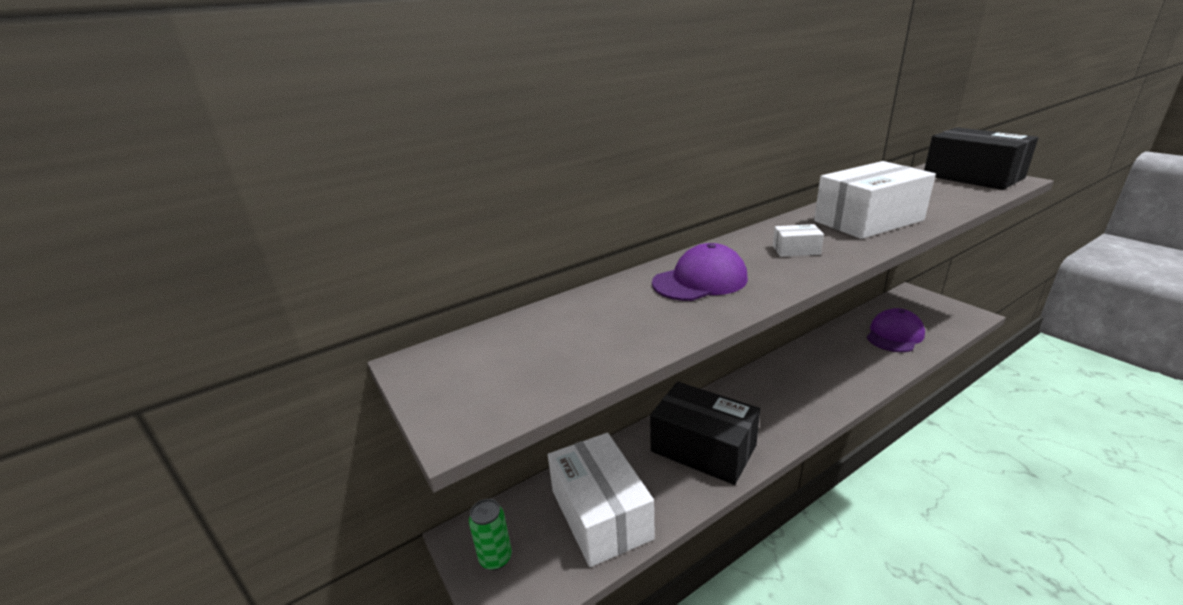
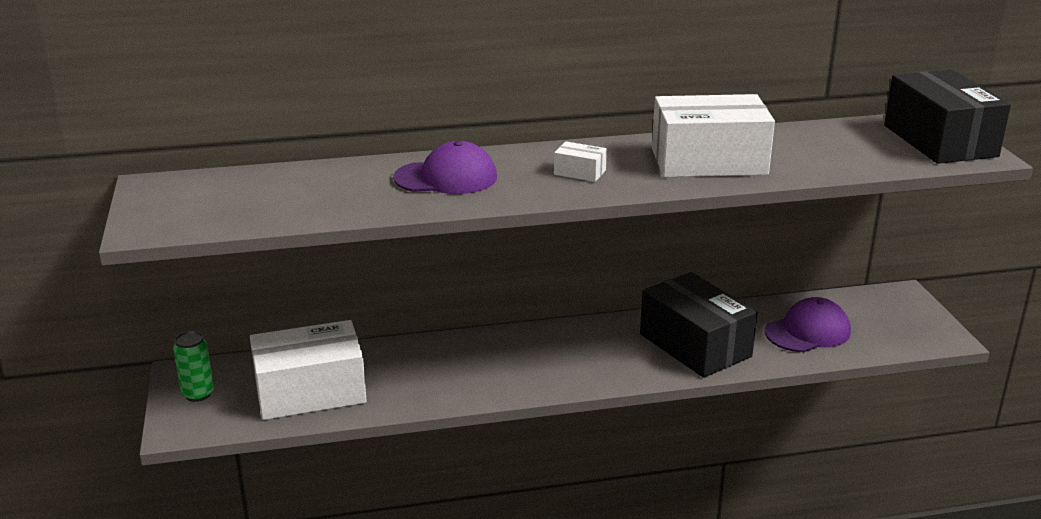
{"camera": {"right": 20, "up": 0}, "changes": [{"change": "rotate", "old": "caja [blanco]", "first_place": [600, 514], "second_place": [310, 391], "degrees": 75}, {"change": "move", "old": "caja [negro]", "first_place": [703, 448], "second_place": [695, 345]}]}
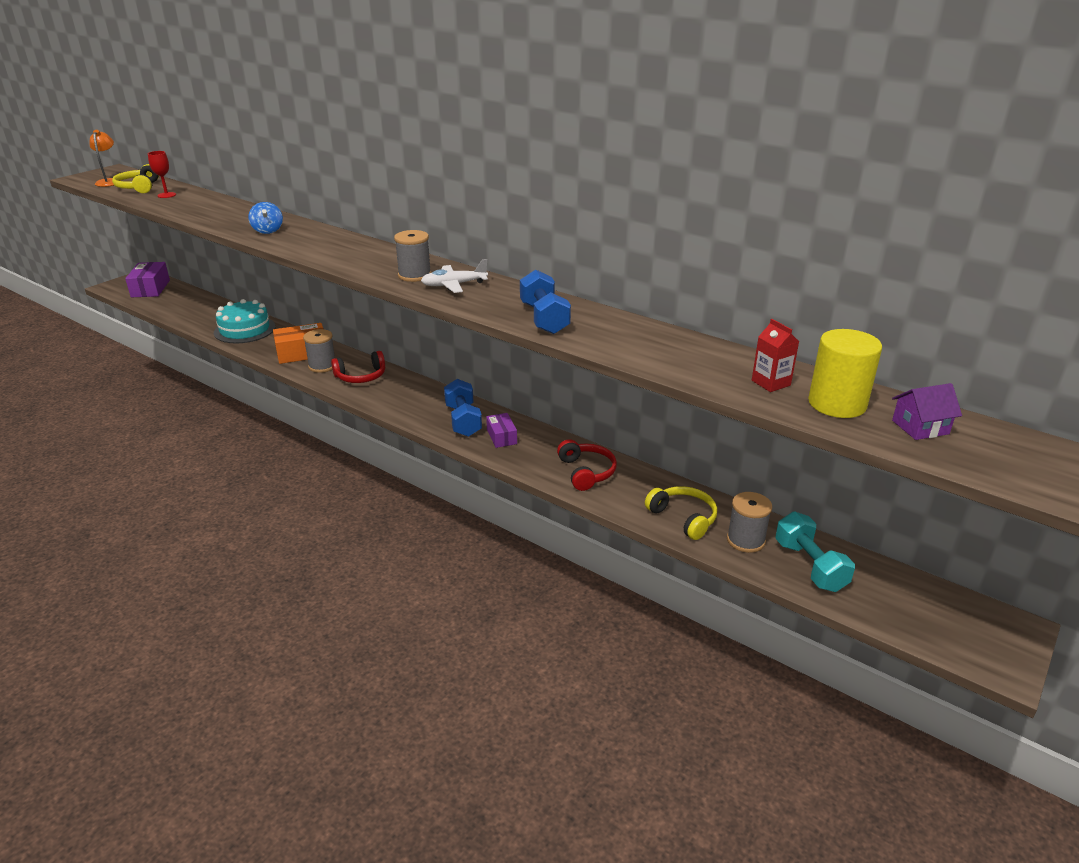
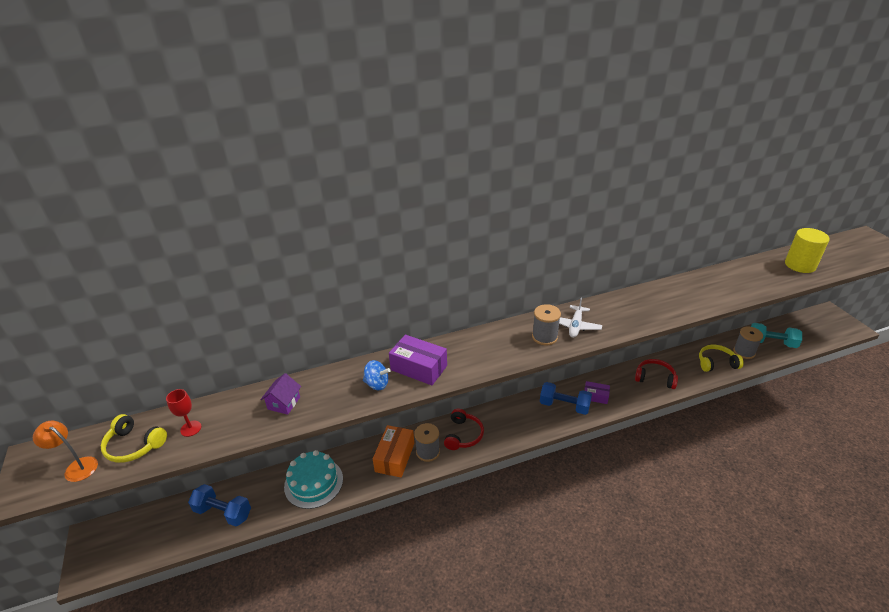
{"camera": {"right": -55, "up": 5}, "changes": [{"change": "move", "old": "caja [morado]", "first_place": [150, 288], "second_place": [419, 368]}, {"change": "move", "old": "mancuerna [azul]", "first_place": [544, 319], "second_place": [223, 512]}, {"change": "delete", "old": "cartón de leche [rojo]", "first_place": [771, 383]}, {"change": "move", "old": "casa [morado]", "first_place": [920, 427], "second_place": [284, 403]}]}
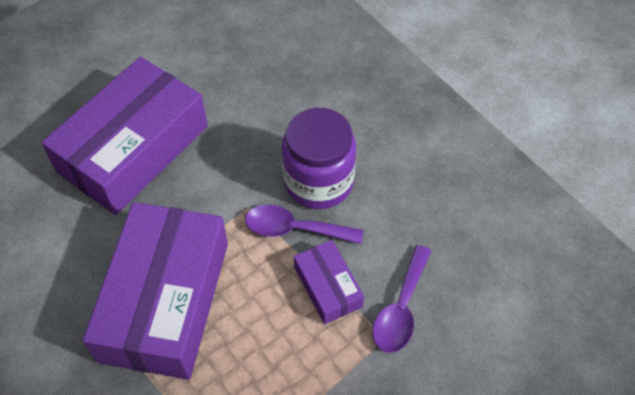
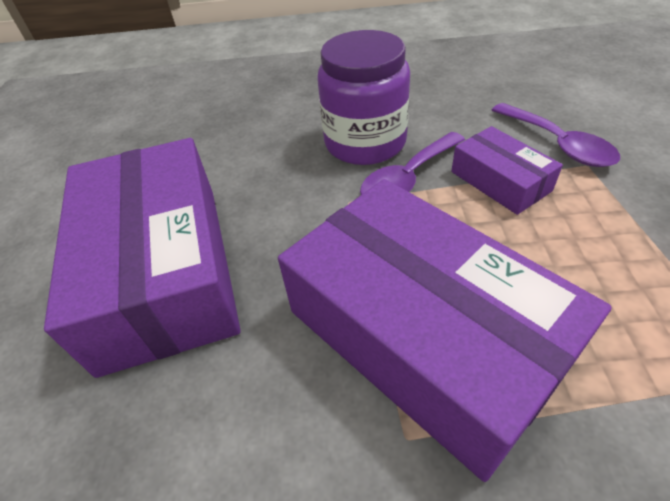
{"camera": {"right": -50, "up": -10}, "changes": [{"change": "rotate", "old": "caja [morado]", "first_place": [328, 287], "second_place": [500, 181], "degrees": 45}]}
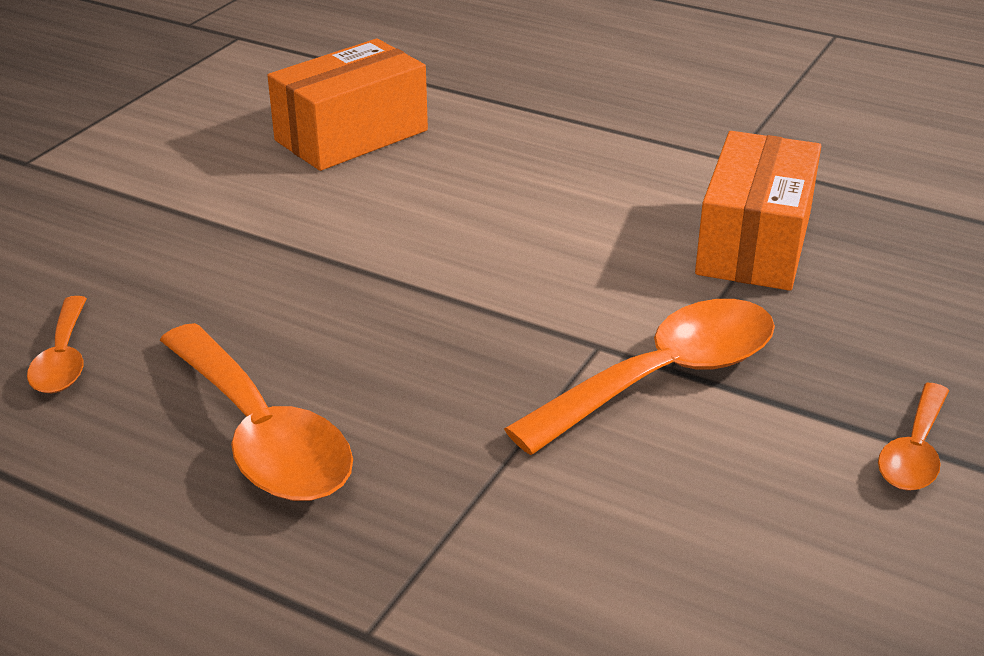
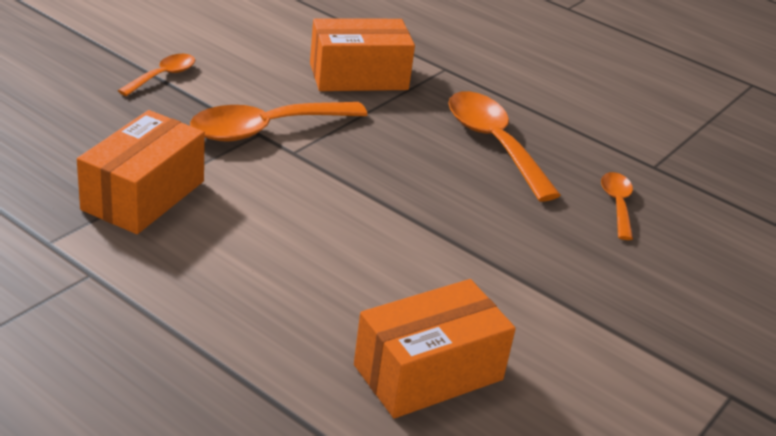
{"camera": {"right": -175, "up": 0}, "changes": [{"change": "insert", "new": "caja [naranja]", "second_place": [358, 76]}]}
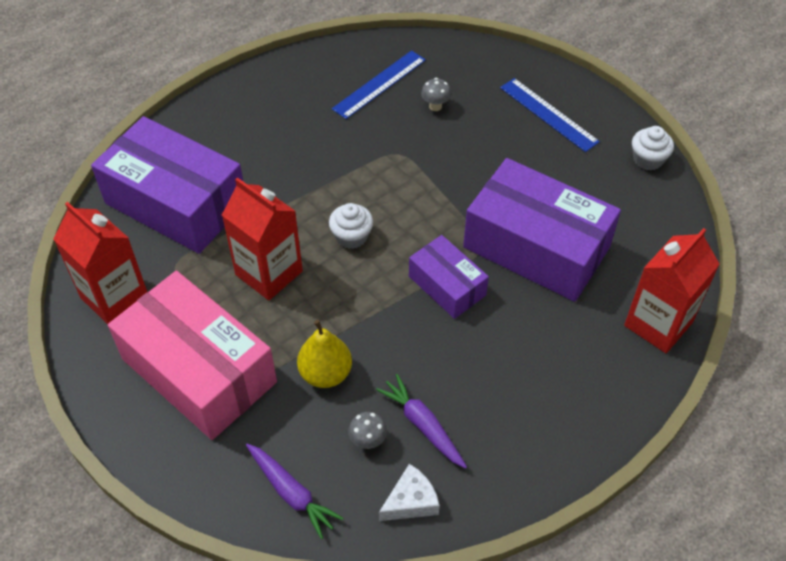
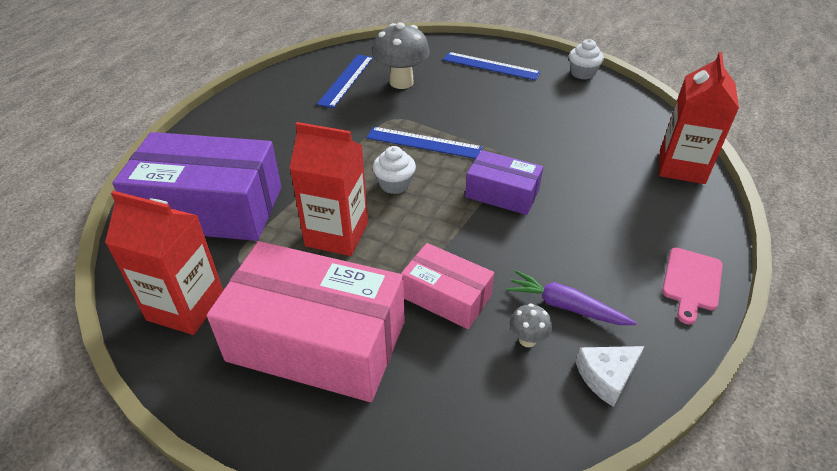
{"camera": {"right": -25, "up": -10}, "changes": [{"change": "delete", "old": "zanahoria [morado]", "first_place": [291, 493]}, {"change": "replace", "old": "pera [amarillo]", "new": "caja [rosa]", "first_place": [325, 373], "second_place": [446, 297]}, {"change": "rotate", "old": "queso [blanco]", "first_place": [411, 501], "second_place": [606, 377], "degrees": -150}, {"change": "resize", "old": "seta [gris]", "first_place": [435, 106], "second_place": [401, 82], "factor": 2.13}, {"change": "delete", "old": "caja [morado]", "first_place": [536, 247]}, {"change": "insert", "new": "regla [azul]", "second_place": [423, 143]}, {"change": "insert", "new": "tabla de cortar [rosa]", "second_place": [691, 282]}]}
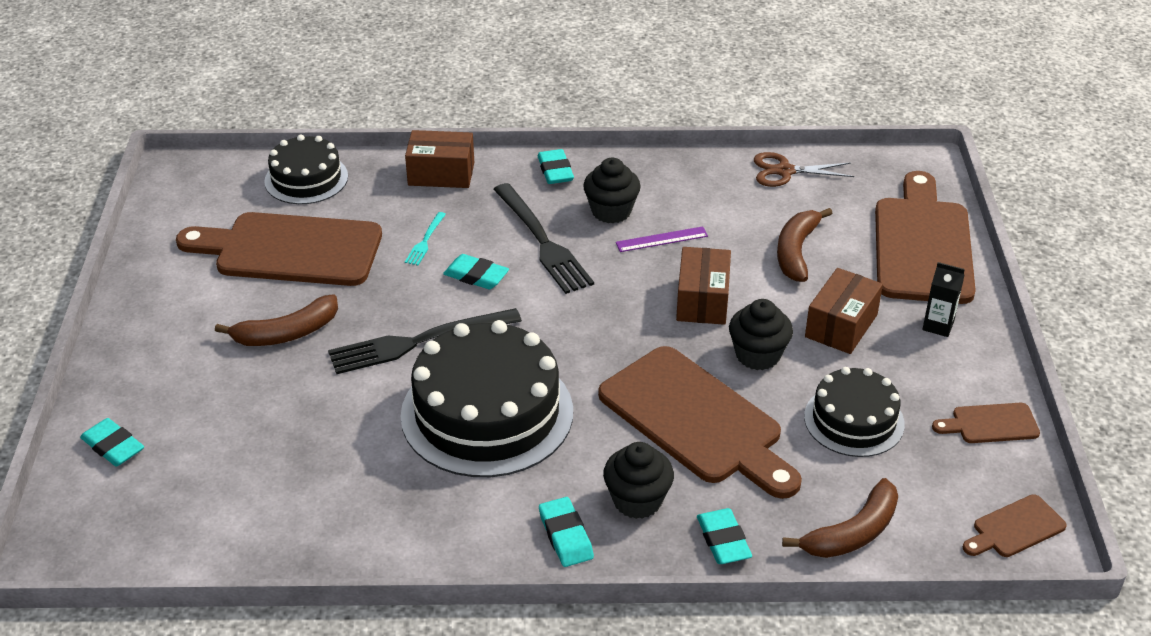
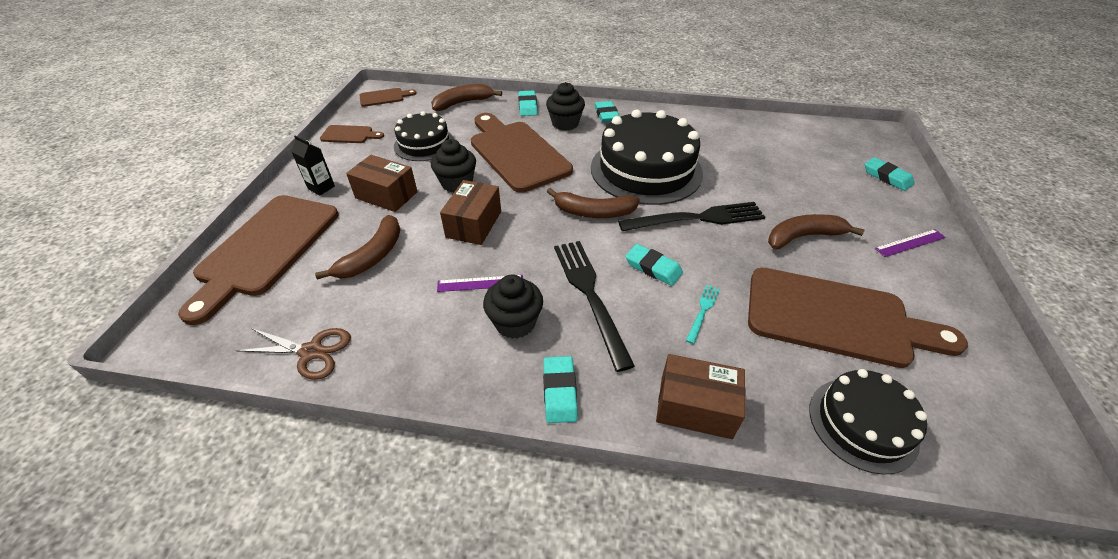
{"camera": {"right": -170, "up": 5}, "changes": [{"change": "rotate", "old": "caja [marrón]", "first_place": [841, 326], "second_place": [386, 195], "degrees": 75}, {"change": "insert", "new": "plátano [marrón]", "second_place": [593, 212]}, {"change": "insert", "new": "regla [morado]", "second_place": [910, 243]}]}
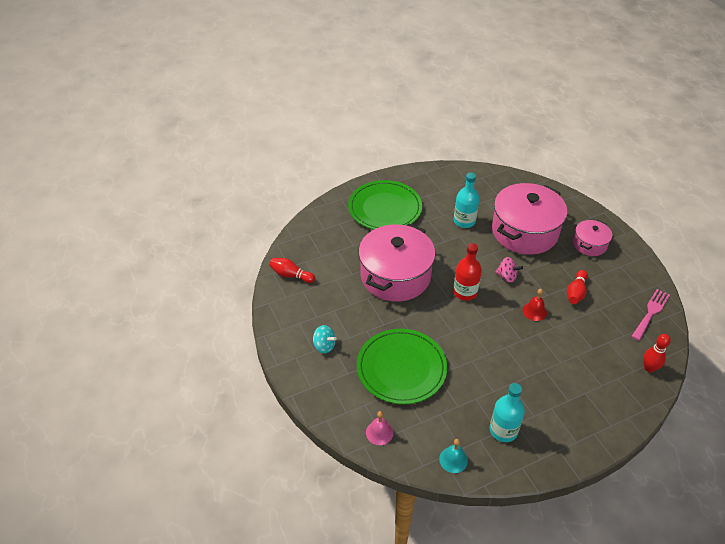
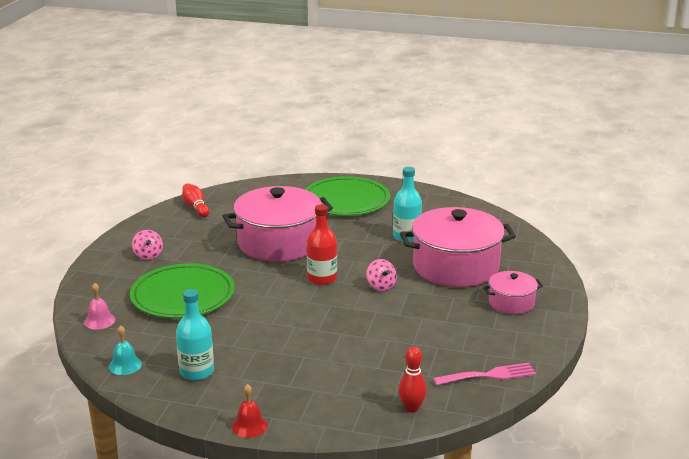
{"camera": {"right": 40, "up": -20}, "changes": [{"change": "recolor", "old": "peonza [turquesa]", "new": "peonza [rosa]", "first_place": [324, 346], "second_place": [148, 255]}, {"change": "move", "old": "campana [rojo]", "first_place": [534, 311], "second_place": [249, 426]}, {"change": "delete", "old": "bolo [rojo]", "first_place": [576, 292]}]}
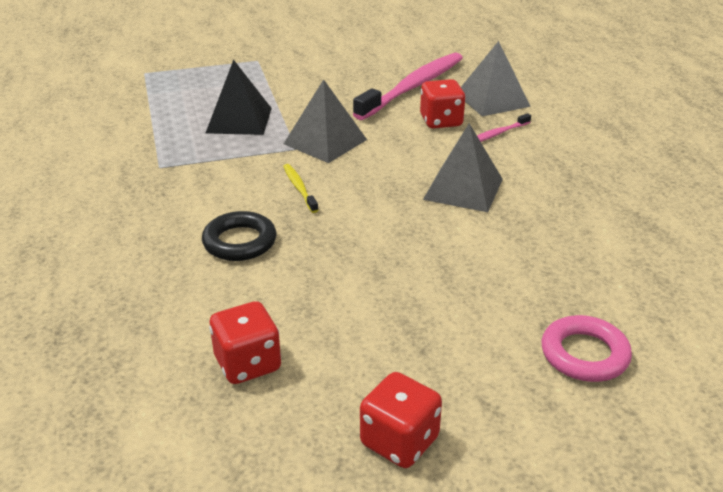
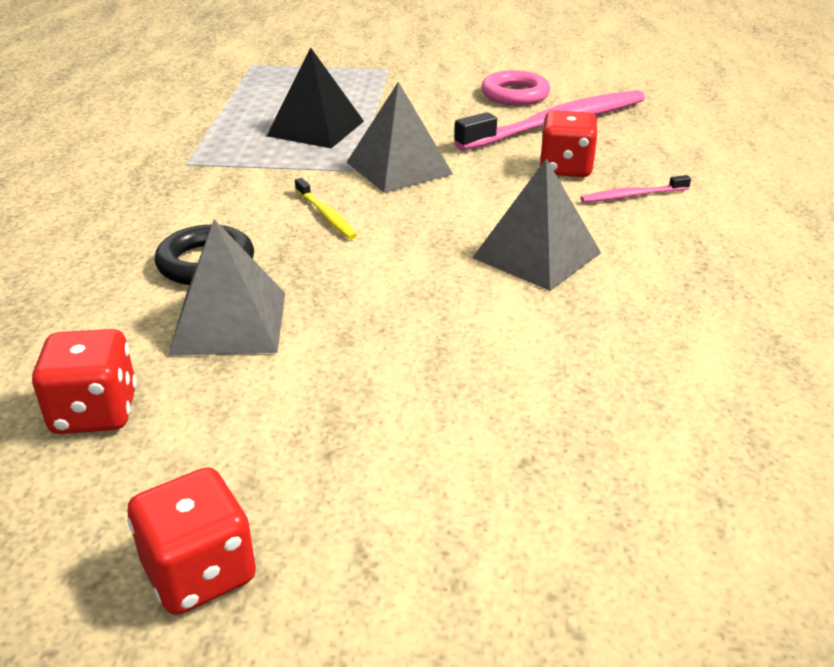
{"camera": {"right": 20, "up": 0}, "changes": [{"change": "rotate", "old": "cepillo de dientes [amarillo]", "first_place": [299, 188], "second_place": [326, 215], "degrees": 150}, {"change": "move", "old": "pirámide [gris]", "first_place": [492, 100], "second_place": [229, 323]}, {"change": "move", "old": "anillo [rosa]", "first_place": [584, 354], "second_place": [515, 94]}]}
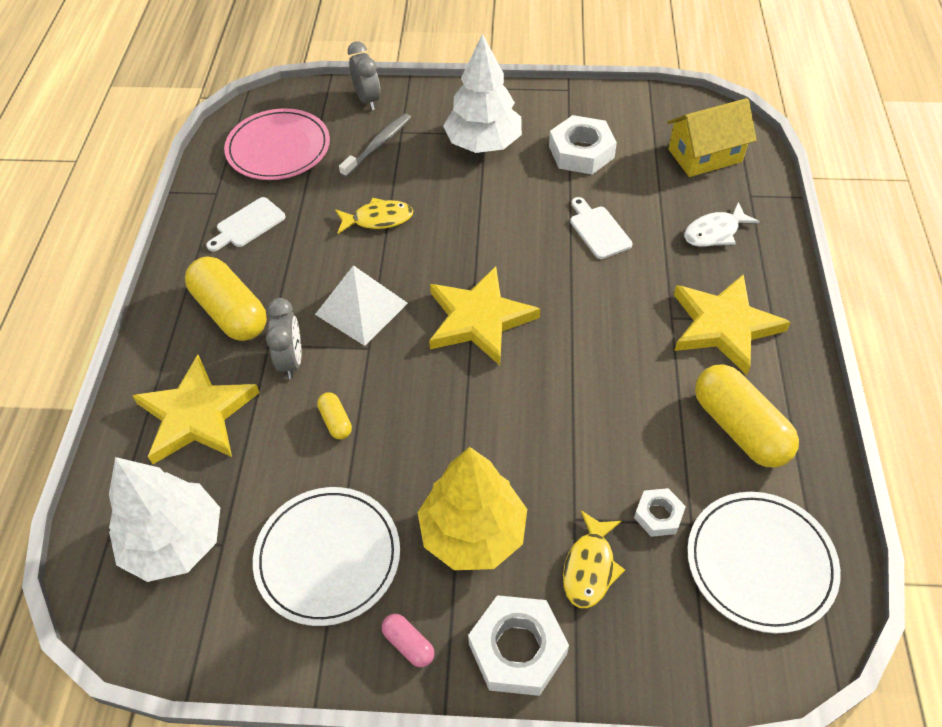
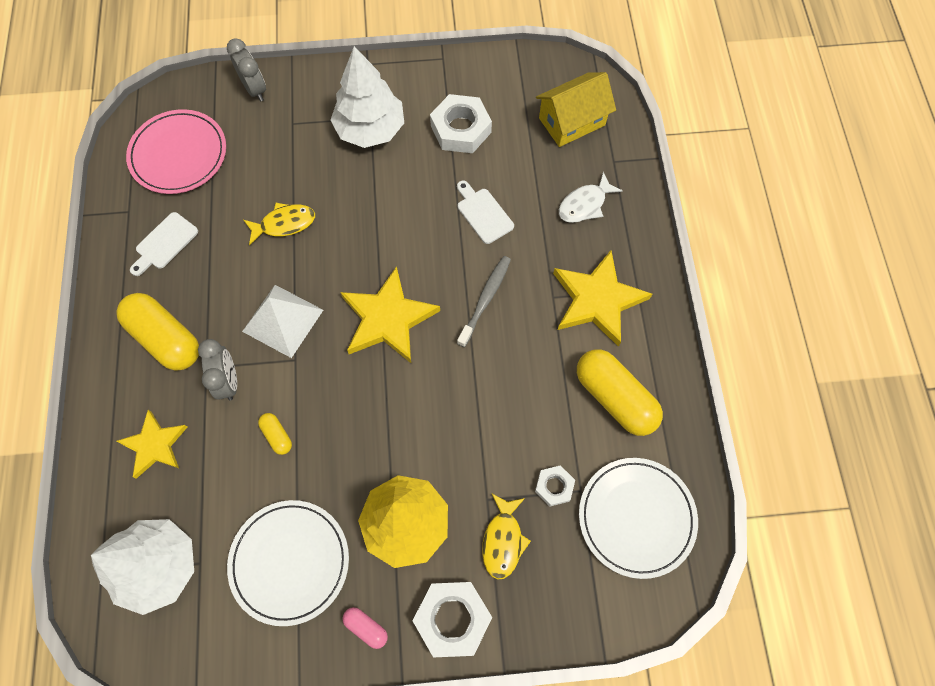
{"camera": {"right": -10, "up": 15}, "changes": [{"change": "resize", "old": "estrella [amarillo]", "first_place": [197, 415], "second_place": [155, 445], "factor": 0.64}, {"change": "move", "old": "cepillo de dientes [gris]", "first_place": [378, 145], "second_place": [485, 299]}]}
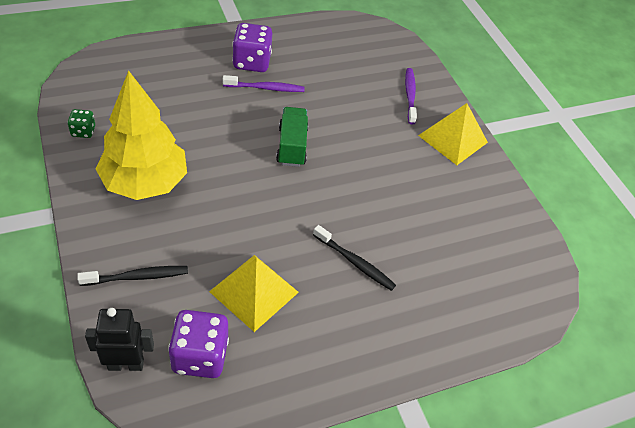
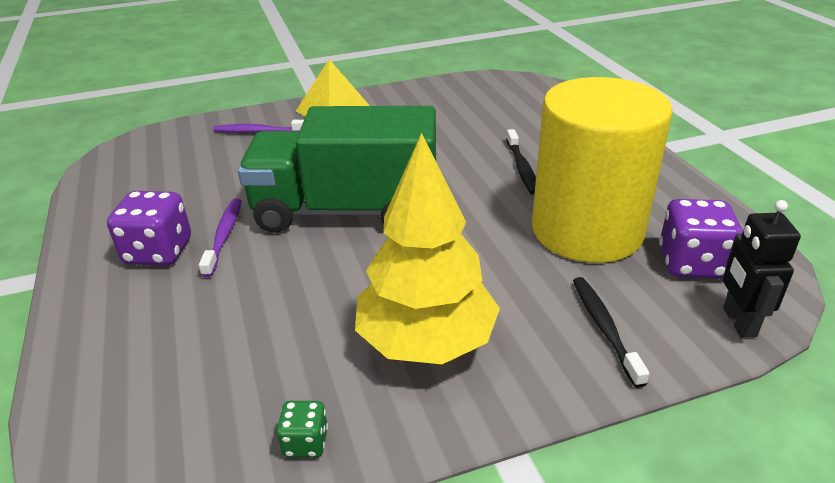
{"camera": {"right": -80, "up": -15}, "changes": [{"change": "replace", "old": "pirámide [amarillo]", "new": "cilindro [amarillo]", "first_place": [254, 292], "second_place": [587, 230]}, {"change": "resize", "old": "camión [verde]", "first_place": [291, 146], "second_place": [346, 211], "factor": 2.12}, {"change": "rotate", "old": "cepillo de dientes [negro]", "first_place": [355, 262], "second_place": [522, 167], "degrees": 135}]}
